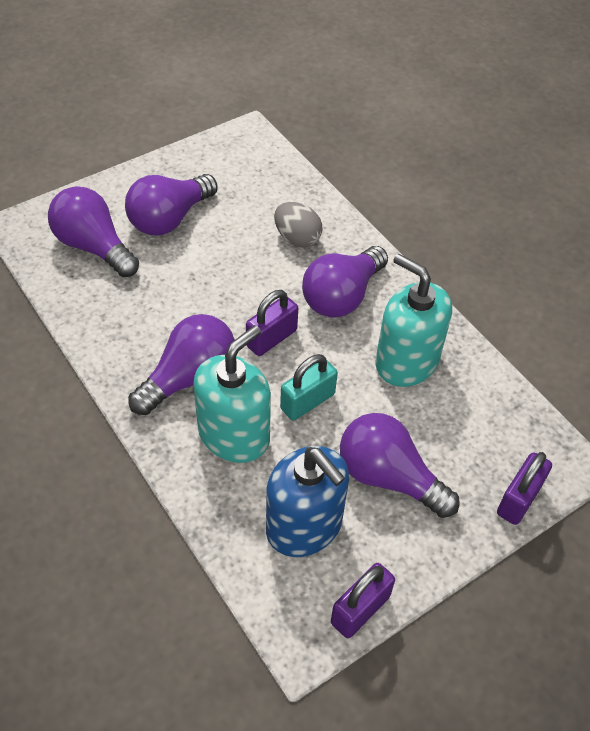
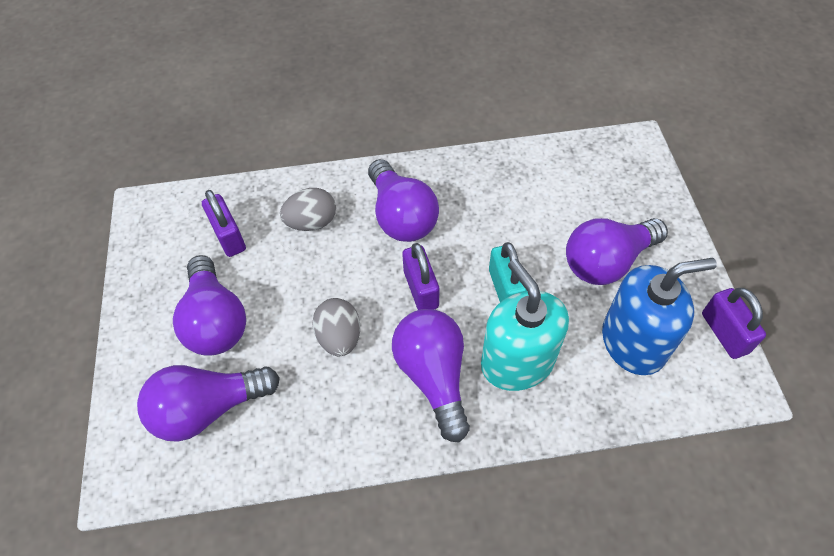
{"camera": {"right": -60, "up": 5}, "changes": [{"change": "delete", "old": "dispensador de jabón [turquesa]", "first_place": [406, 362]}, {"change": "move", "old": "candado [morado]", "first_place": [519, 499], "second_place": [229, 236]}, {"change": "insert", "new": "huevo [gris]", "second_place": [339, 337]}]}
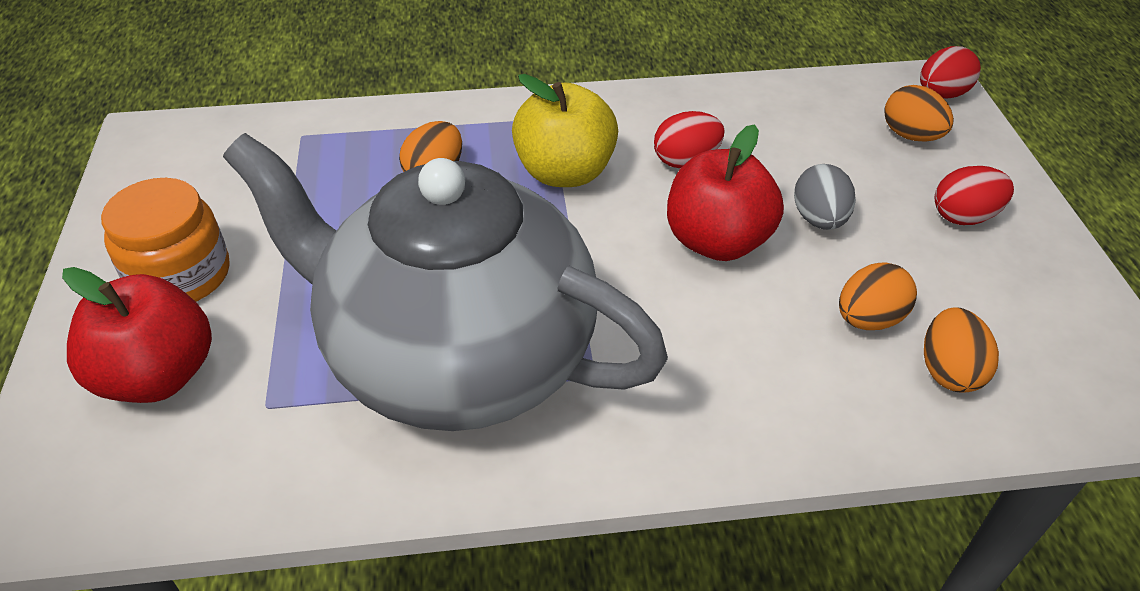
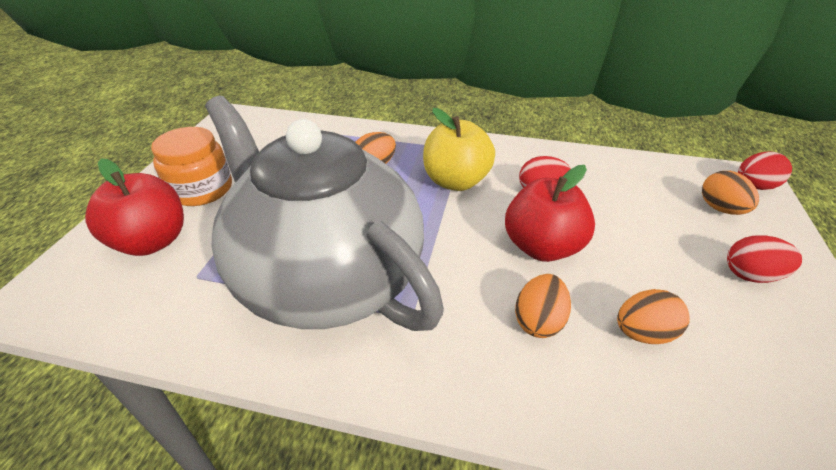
{"camera": {"right": 20, "up": -5}, "changes": [{"change": "delete", "old": "huevo [gris]", "first_place": [819, 219]}, {"change": "move", "old": "huevo [naranja]", "first_place": [949, 371], "second_place": [538, 321]}]}
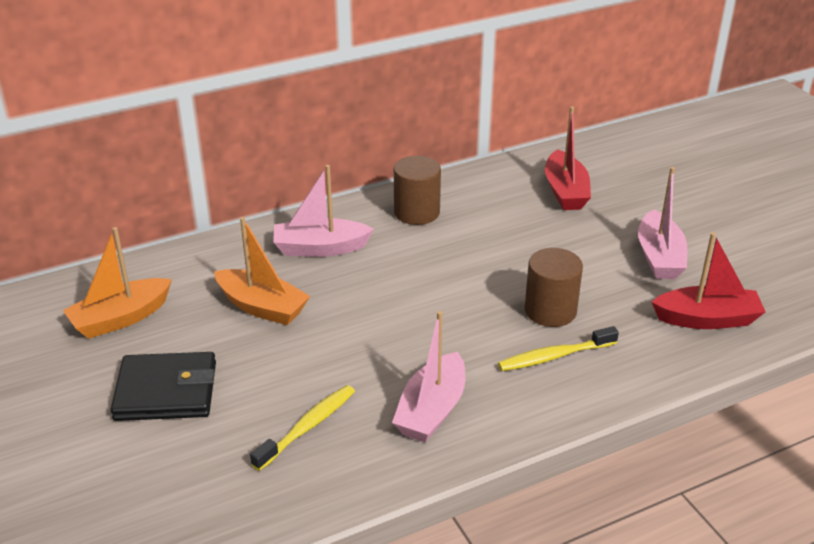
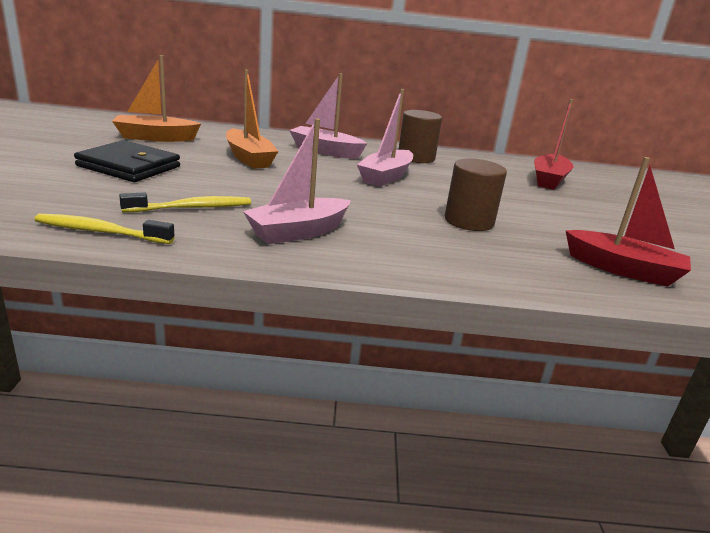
{"camera": {"right": 25, "up": -10}, "changes": [{"change": "move", "old": "cepillo de dientes [amarillo]", "first_place": [554, 356], "second_place": [101, 232]}, {"change": "move", "old": "barco [rosa]", "first_place": [659, 257], "second_place": [386, 177]}]}
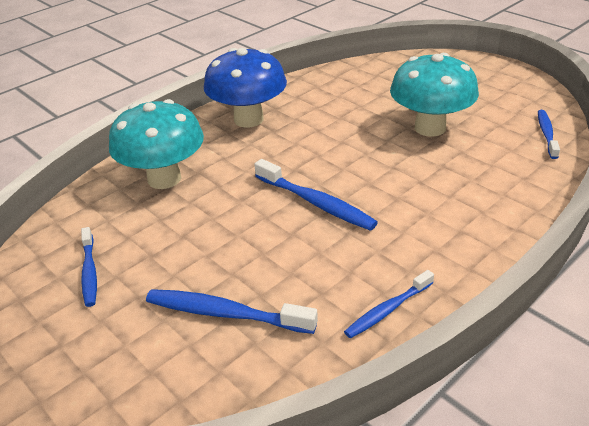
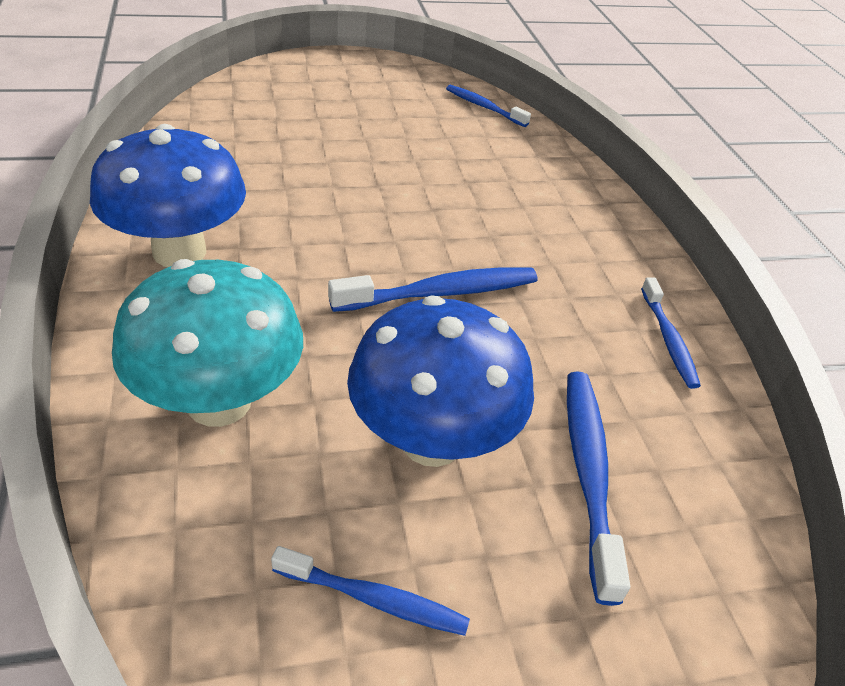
{"camera": {"right": -65, "up": 5}, "changes": [{"change": "rotate", "old": "cepillo de dientes [azul]", "first_place": [225, 313], "second_place": [588, 473], "degrees": 135}, {"change": "delete", "old": "seta [turquesa]", "first_place": [430, 128]}, {"change": "insert", "new": "seta [azul]", "second_place": [431, 440]}]}
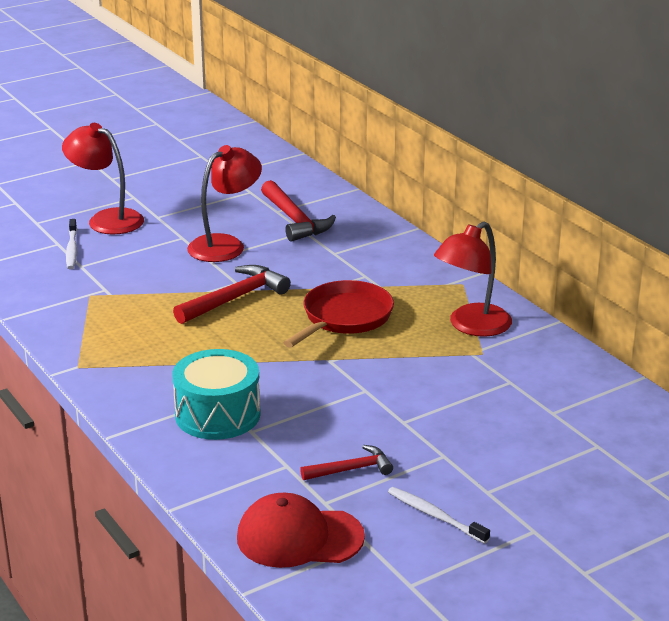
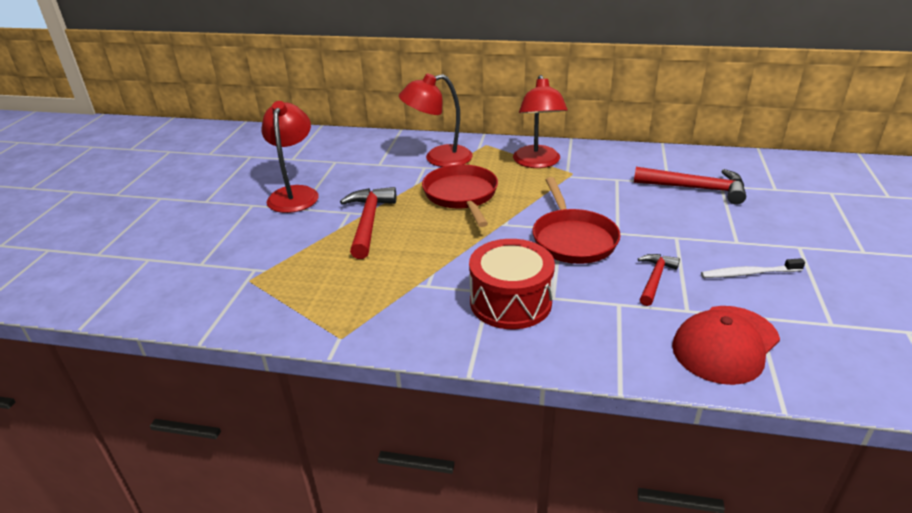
{"camera": {"right": -45, "up": 5}, "changes": [{"change": "move", "old": "lámpara [rojo]", "first_place": [106, 219], "second_place": [438, 158]}, {"change": "delete", "old": "cepillo de dientes [blanco]", "first_place": [72, 249]}, {"change": "recolor", "old": "tambor [turquesa]", "new": "tambor [rojo]", "first_place": [217, 415], "second_place": [510, 302]}, {"change": "move", "old": "martillo [rojo]", "first_place": [294, 220], "second_place": [695, 188]}, {"change": "insert", "new": "sartén [rojo]", "second_place": [572, 239]}]}
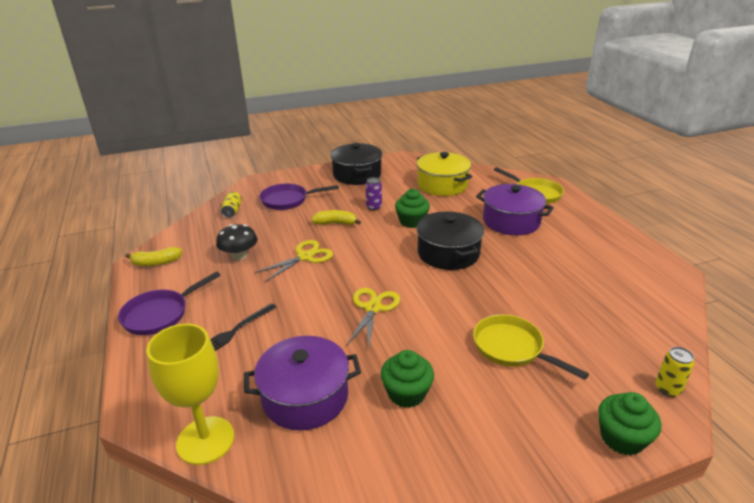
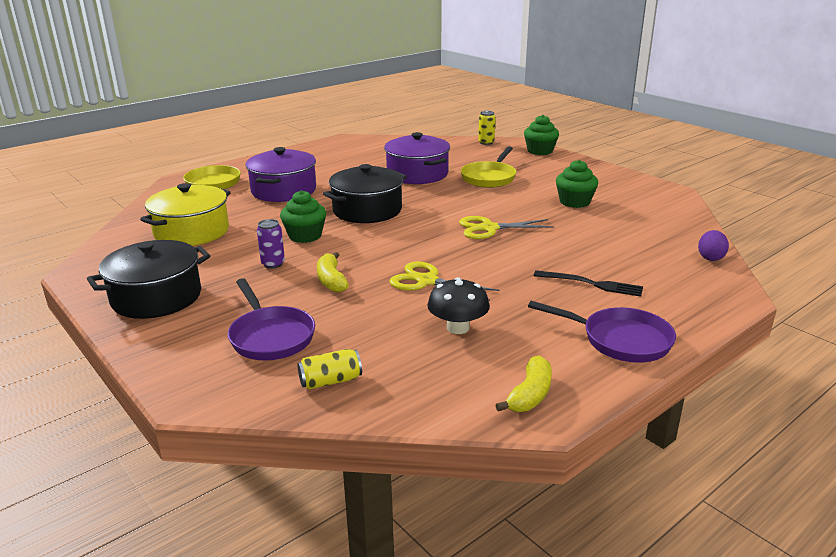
{"camera": {"right": -110, "up": -5}, "changes": [{"change": "rotate", "old": "plátano [amarillo]", "first_place": [156, 263], "second_place": [530, 394], "degrees": 60}, {"change": "replace", "old": "copa [amarillo]", "new": "huevo [morado]", "first_place": [205, 440], "second_place": [710, 257]}, {"change": "move", "old": "olla [morado]", "first_place": [305, 397], "second_place": [417, 174]}]}
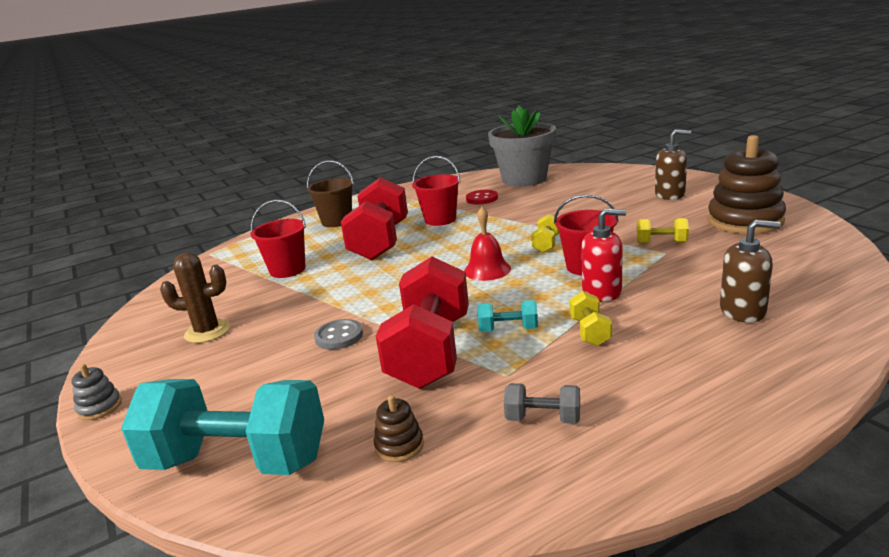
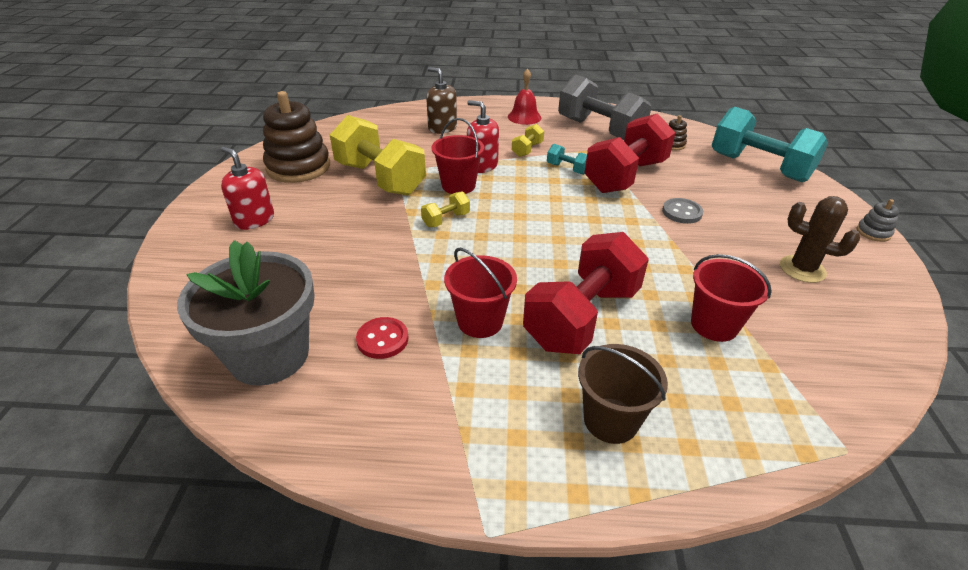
{"camera": {"right": -150, "up": 15}, "changes": [{"change": "move", "old": "campana [rojo]", "first_place": [487, 270], "second_place": [524, 117]}, {"change": "resize", "old": "mancuerna [gris]", "first_place": [543, 419], "second_place": [599, 130], "factor": 2.32}, {"change": "resize", "old": "mancuerna [amarillo]", "first_place": [661, 243], "second_place": [380, 178], "factor": 2.32}, {"change": "recolor", "old": "dispensador de jabón [marrón]", "new": "dispensador de jabón [rojo]", "first_place": [670, 194], "second_place": [254, 220]}]}
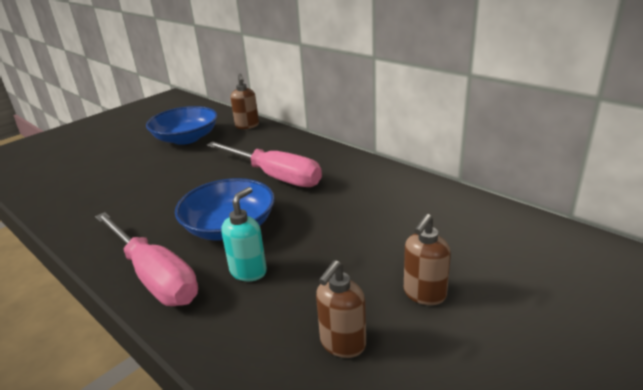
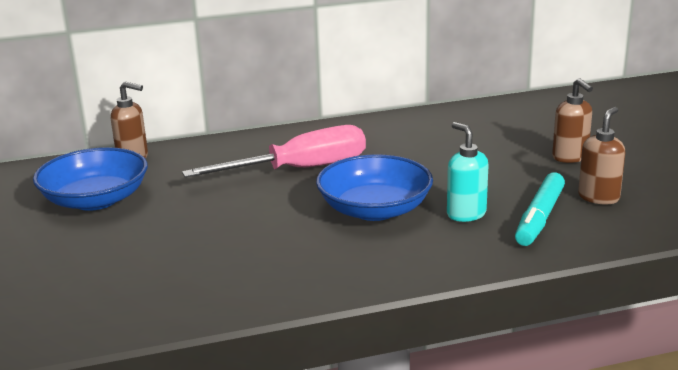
{"camera": {"right": -60, "up": -5}, "changes": [{"change": "delete", "old": "destornillador [rosa]", "first_place": [154, 276]}, {"change": "rotate", "old": "dispensador de jabón [marrón]", "first_place": [342, 344], "second_place": [599, 197], "degrees": -120}, {"change": "insert", "new": "rotulador [turquesa]", "second_place": [539, 218]}]}
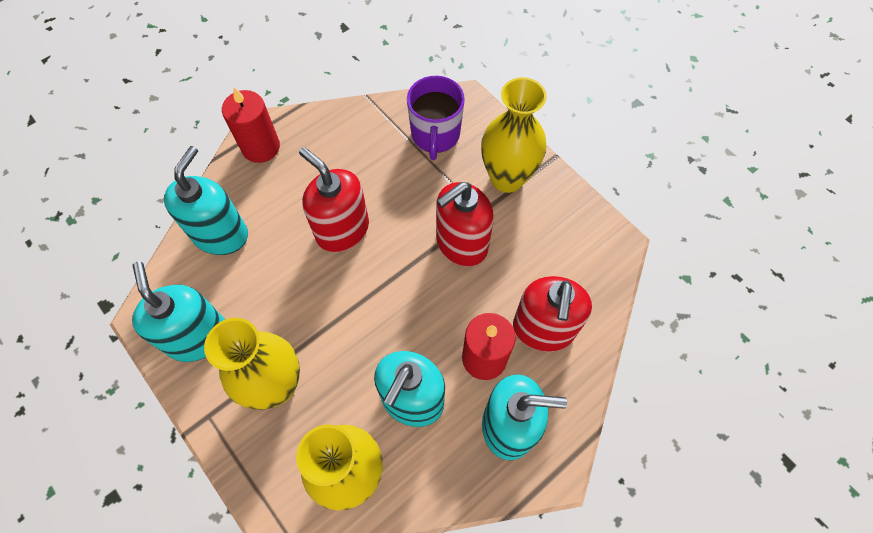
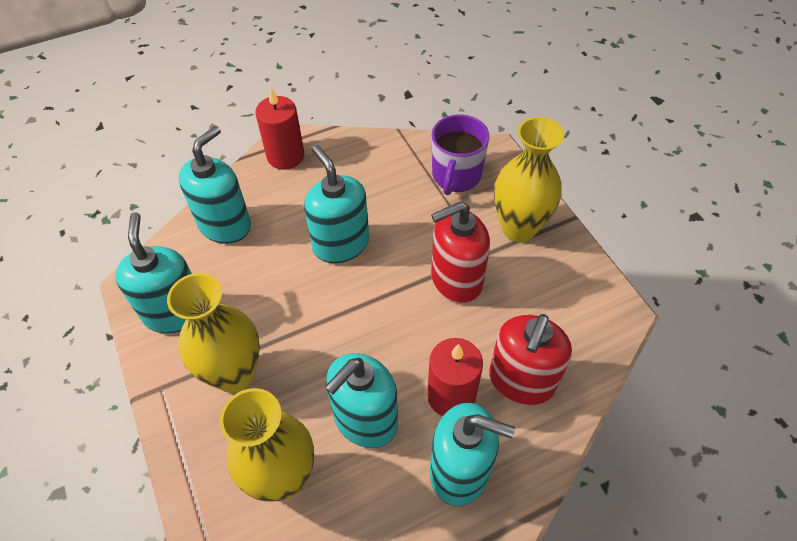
{"camera": {"right": 15, "up": -10}, "changes": [{"change": "recolor", "old": "dispensador de jabón [rojo]", "new": "dispensador de jabón [turquesa]", "first_place": [342, 230], "second_place": [341, 244]}]}
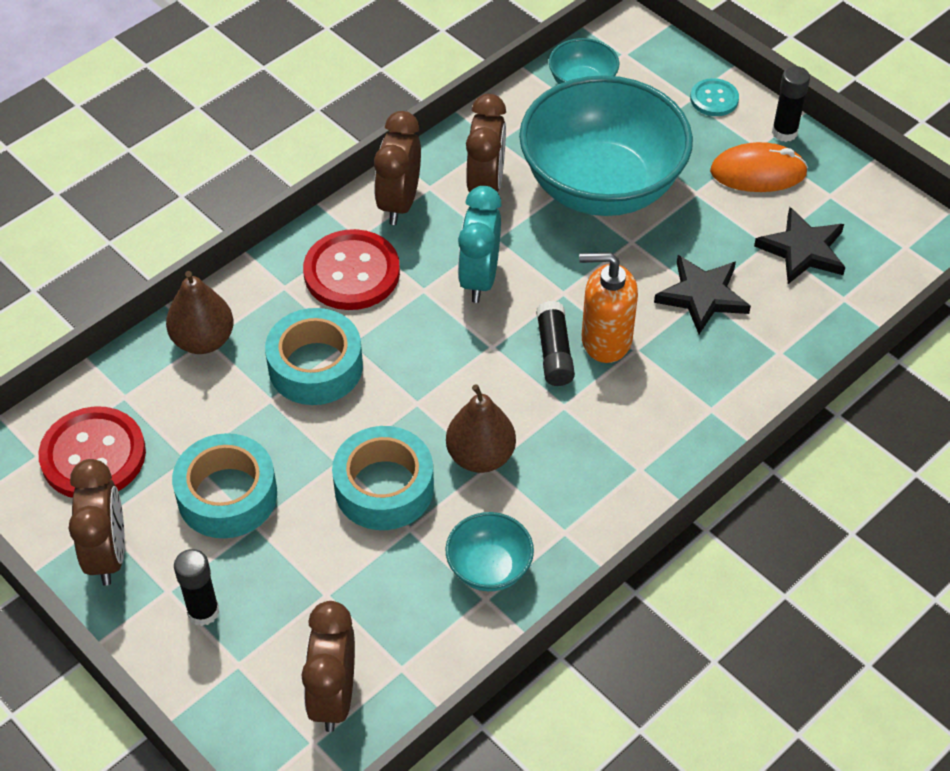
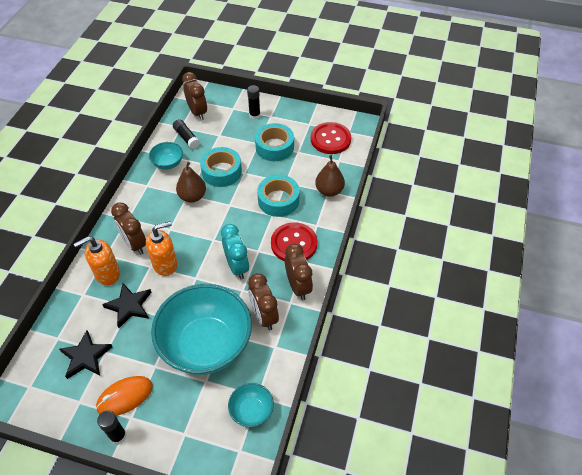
{"camera": {"right": 150, "up": 0}, "changes": [{"change": "move", "old": "despertador [marrón]", "first_place": [108, 554], "second_place": [134, 244]}, {"change": "move", "old": "barra de pegamento [negro]", "first_place": [554, 352], "second_place": [186, 138]}, {"change": "delete", "old": "botón [turquesa]", "first_place": [714, 99]}, {"change": "insert", "new": "dispensador de jabón [naranja]", "second_place": [107, 274]}]}
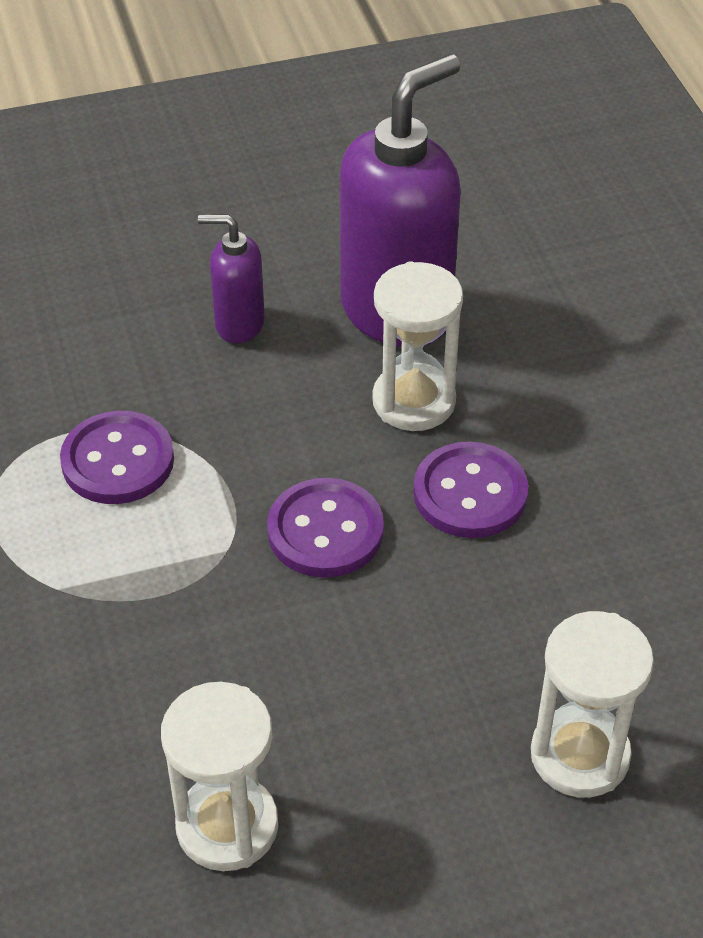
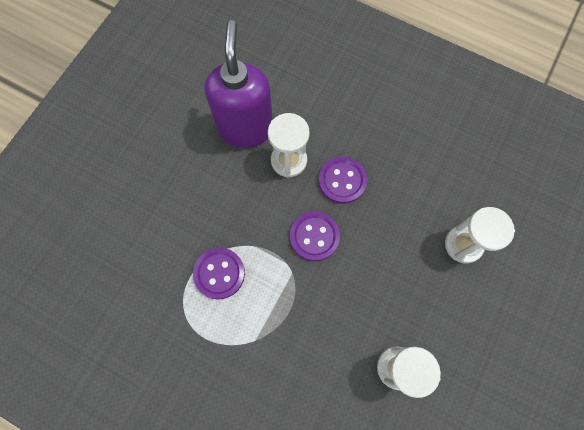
{"camera": {"right": -45, "up": 25}, "changes": [{"change": "delete", "old": "dispensador de jabón [morado]", "first_place": [239, 324]}]}
